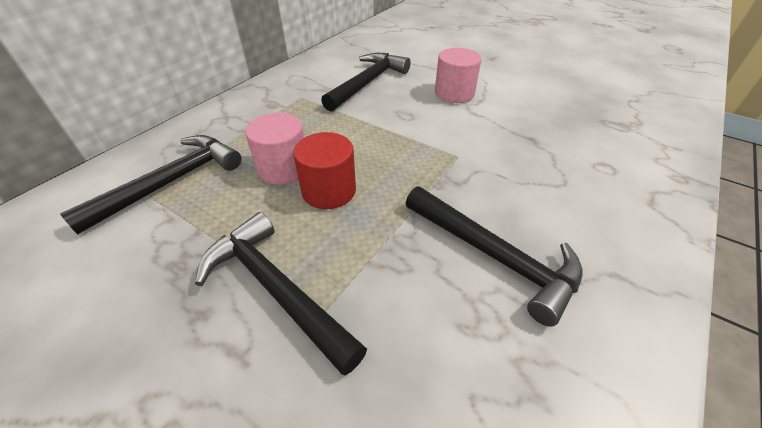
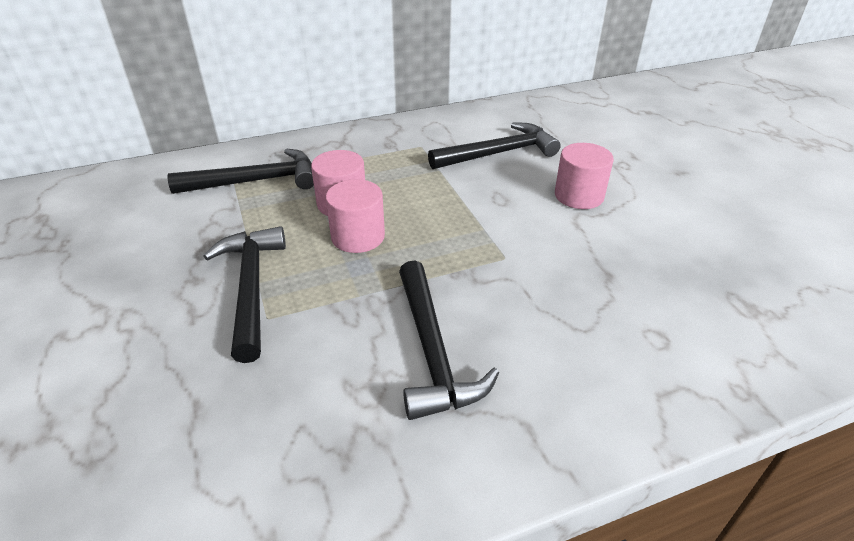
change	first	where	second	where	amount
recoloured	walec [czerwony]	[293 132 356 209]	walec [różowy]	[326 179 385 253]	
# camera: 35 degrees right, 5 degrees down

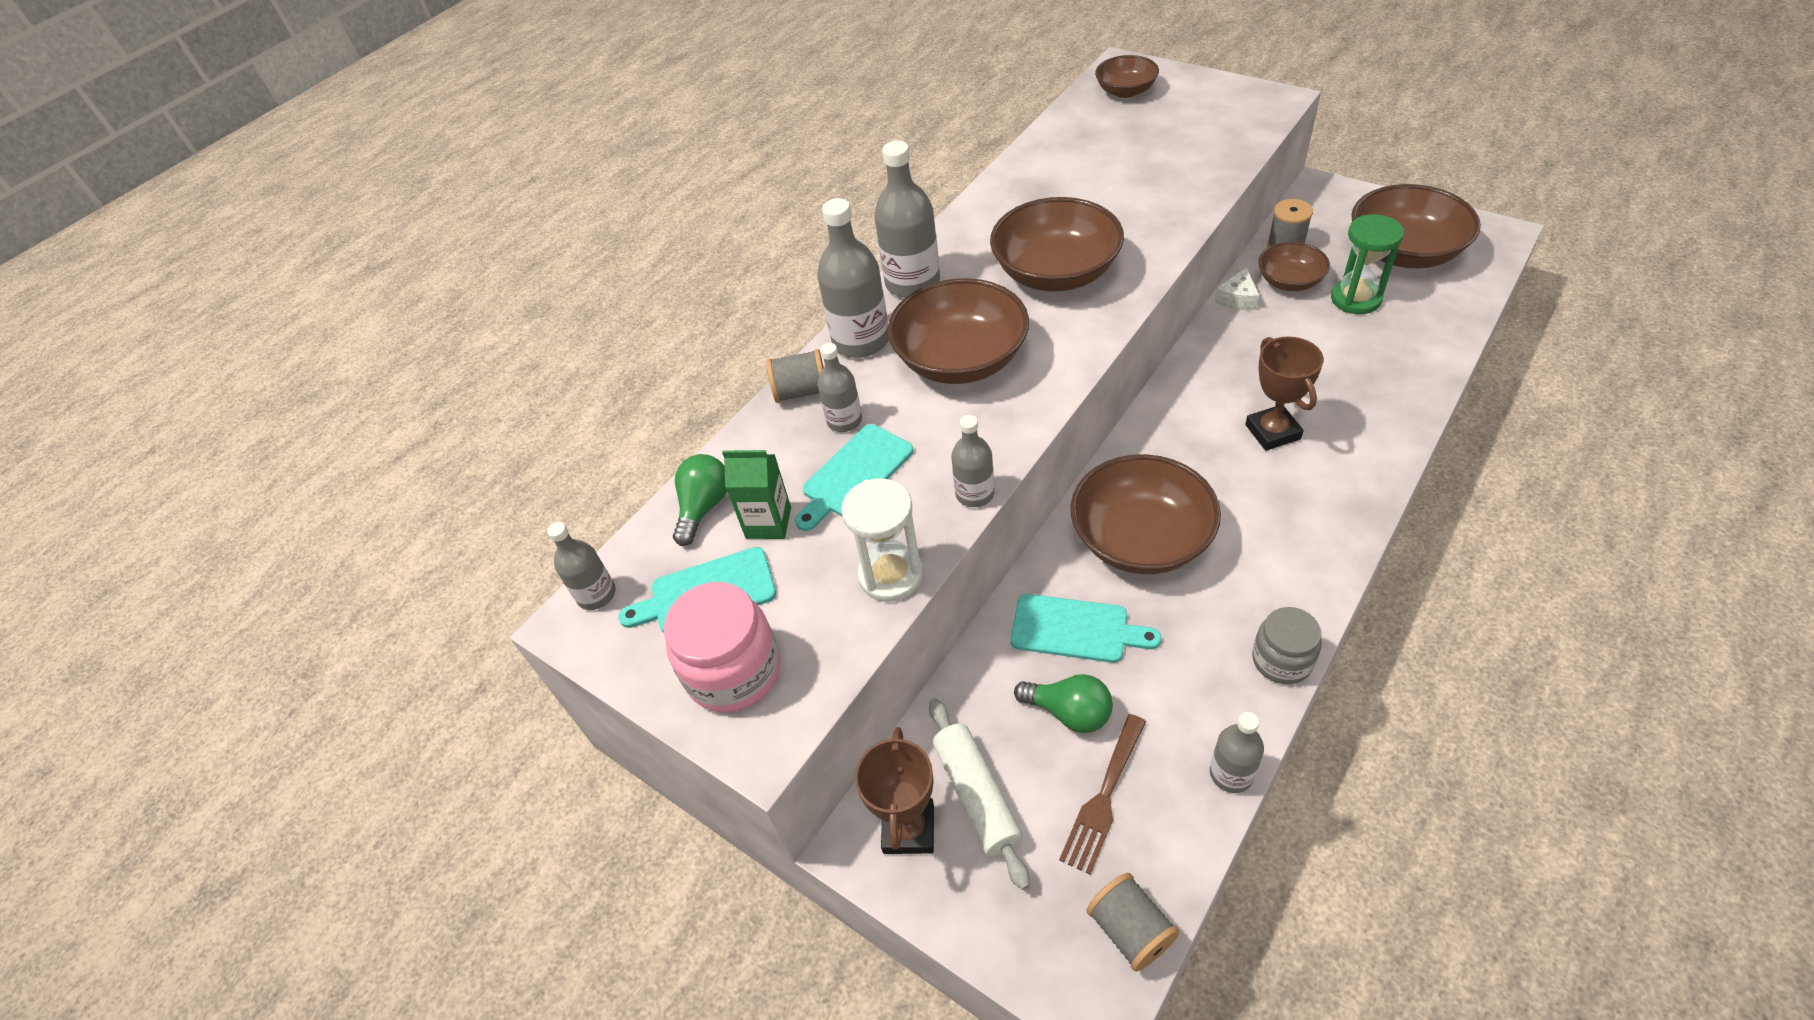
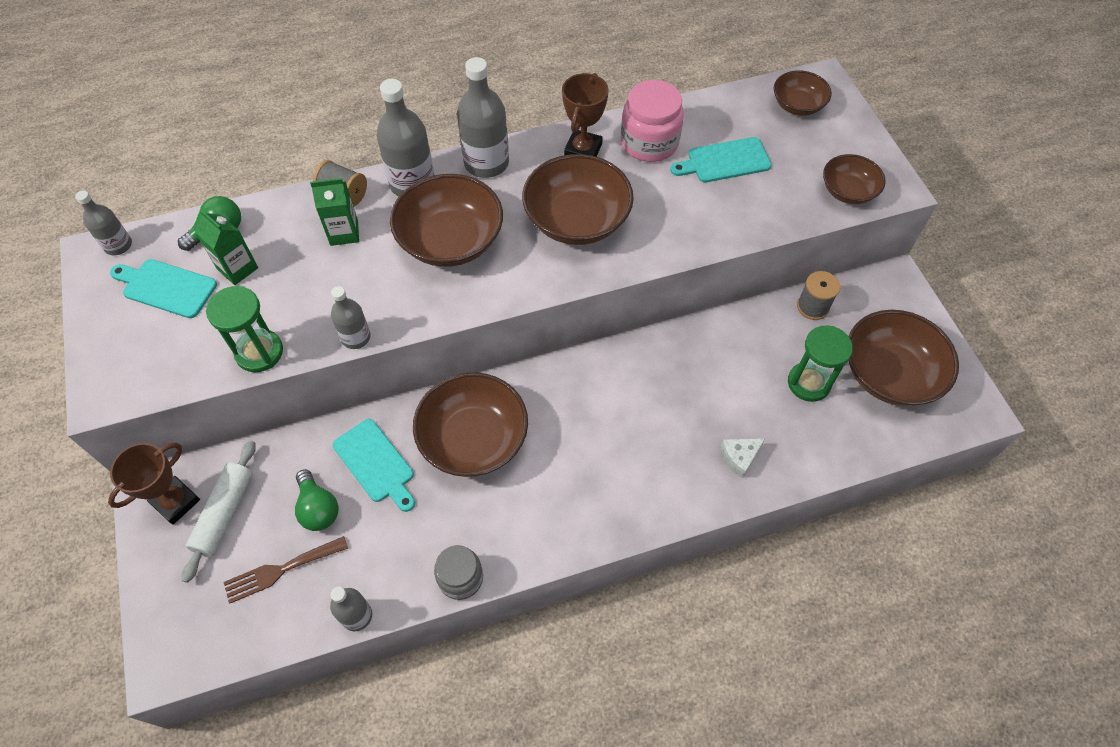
change	first	where	second	where	amount
removed	szpulka [szary]	[1087 873 1180 972]			
moved	słoik [różowy]	[664 582 780 713]		[621 80 684 162]	
moved	deska do krojenia [turkusowy]	[795 424 914 531]		[670 137 772 183]	
moved	ser [biały]	[1215 267 1259 310]		[720 438 766 478]	
moved	puchar [brązowy]	[1245 336 1324 451]		[562 73 609 157]	
moved	miska [brązowy]	[1258 242 1330 291]		[823 154 886 204]	
replaced	butelka [szary]	[818 343 862 432]	karton mleka [zielony]	[310 178 359 246]	
recoloured	klepsydra [biały]	[841 478 923 602]	klepsydra [zielony]	[206 286 283 372]	
# camera: 30 degrees right, 10 degrees up

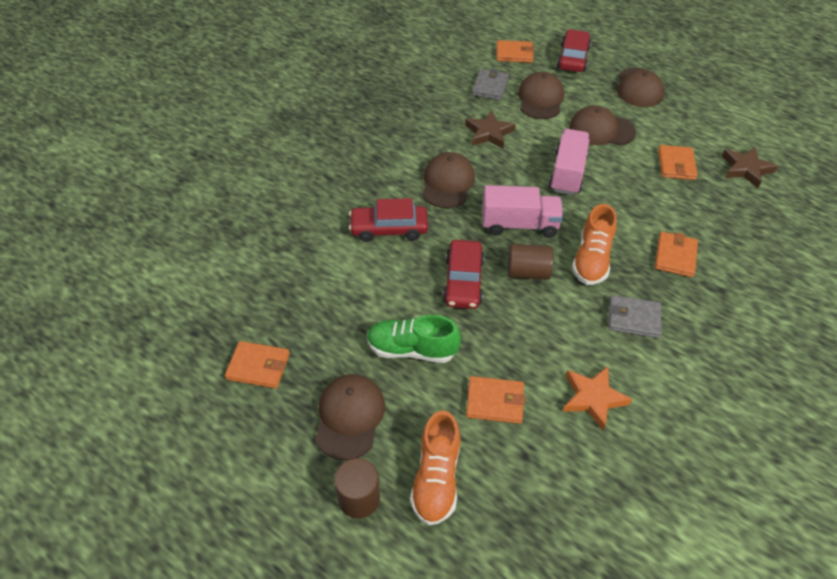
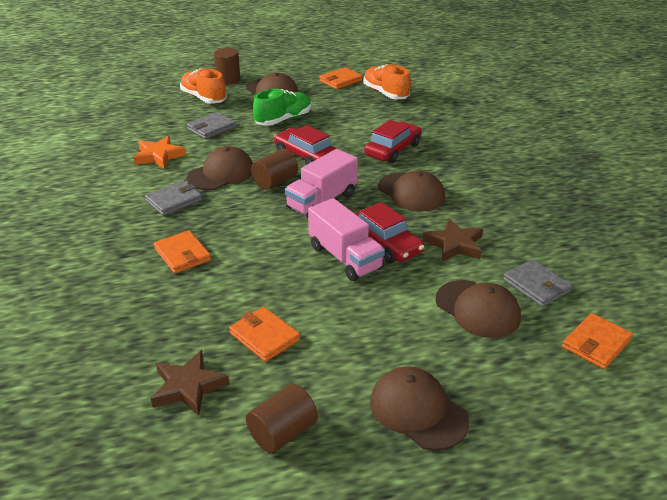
change	first	where	second	where	amount
added			walec [brązowy]	[246 384 318 453]	
moved	samochód [czerwony]	[557 29 591 72]		[355 202 424 263]	
moved	czapka [brązowy]	[569 106 636 145]		[187 146 253 190]	
moved	but [pomarańczowy]	[572 204 617 285]		[363 64 411 99]	
recoloured	portfel [pomarańczowy]	[466 376 525 424]	portfel [szary]	[187 112 236 139]	
# camera: 130 degrees right, 15 degrees down

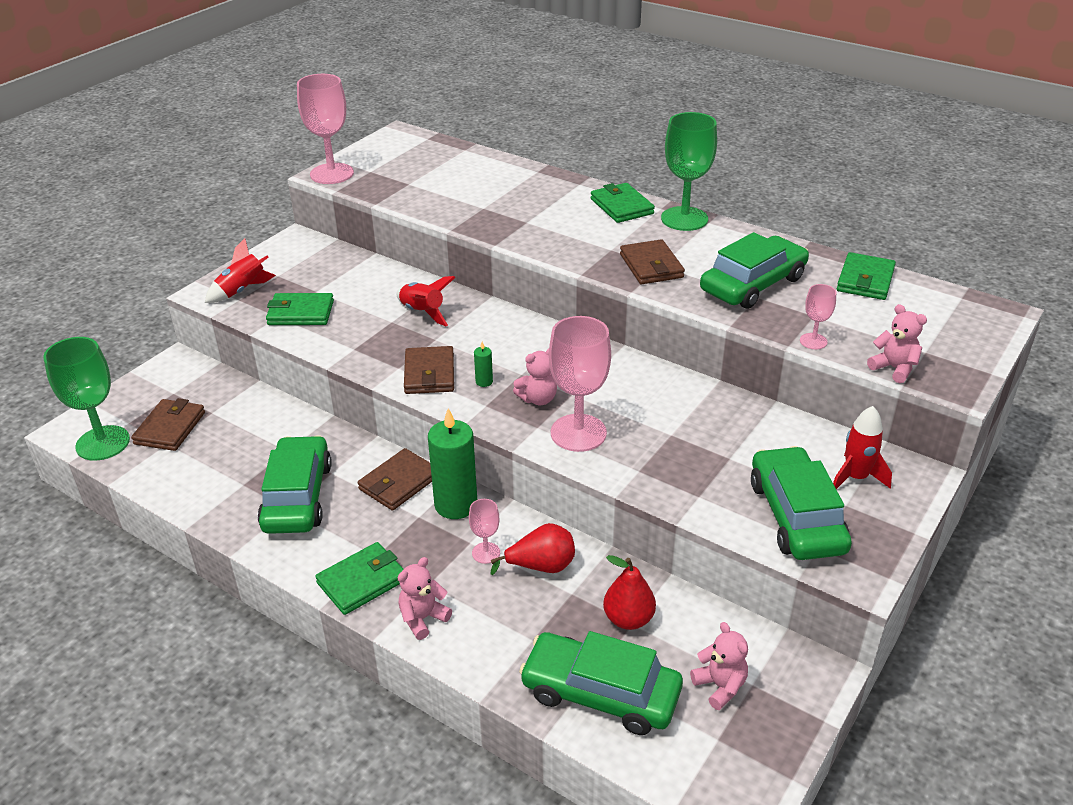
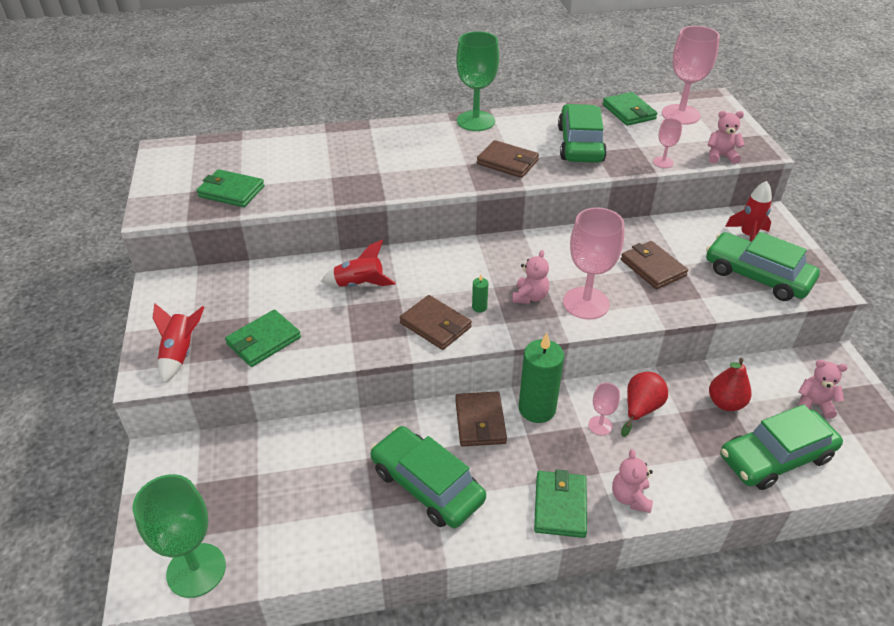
change	first	where	second	where	amount
moved	portfel [brązowy]	[131 398 205 451]		[621 241 688 289]	
moved	kielich [różowy]	[297 74 354 184]		[662 26 720 125]	
moved	portfel [zielony]	[591 183 655 223]		[196 169 265 207]	
# camera: 45 degrees left, 5 degrees up

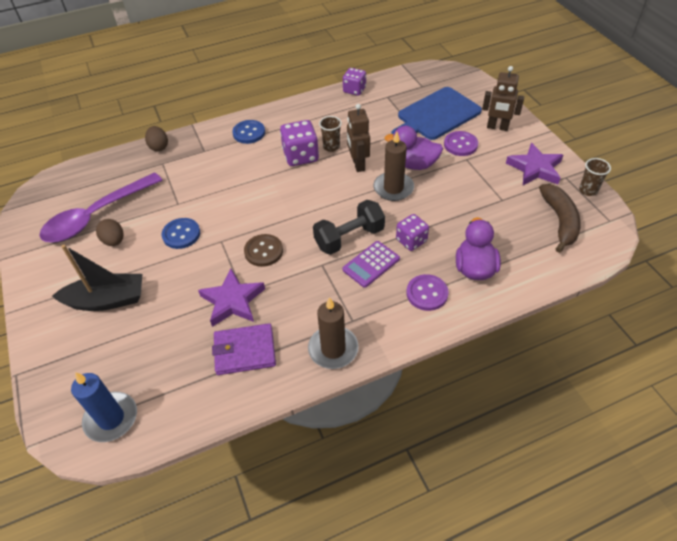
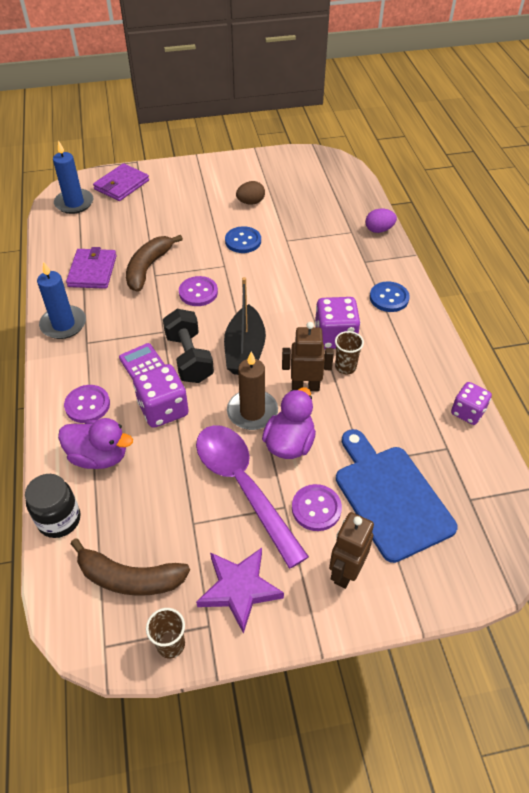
change	first	where	second	where	amount
added			słoik [czarny]	[25 474 80 538]	
added			portfel [fioletowy]	[93 163 149 201]	
moved	łyżka [fioletowy]	[39 172 162 242]		[196 425 309 569]	
moved	łódka [czarny]	[52 245 142 311]		[224 277 266 375]	
replaced	gwiazda [fioletowy]	[198 269 265 327]	banan [brązowy]	[126 235 183 292]	
recoloured	jajko [brązowy]	[145 126 168 151]	jajko [fioletowy]	[365 209 397 233]	
recoloured	guzik [brązowy]	[244 234 283 267]	guzik [fioletowy]	[179 276 218 306]	
recoloured	świeca [brązowy]	[308 297 359 369]	świeca [niebieski]	[37 261 86 339]	
resized	kostka do gry [fioletowy]	[396 214 429 251]		[133 364 189 428]	x1.50
# camera: 100 degrees right, 0 degrees up

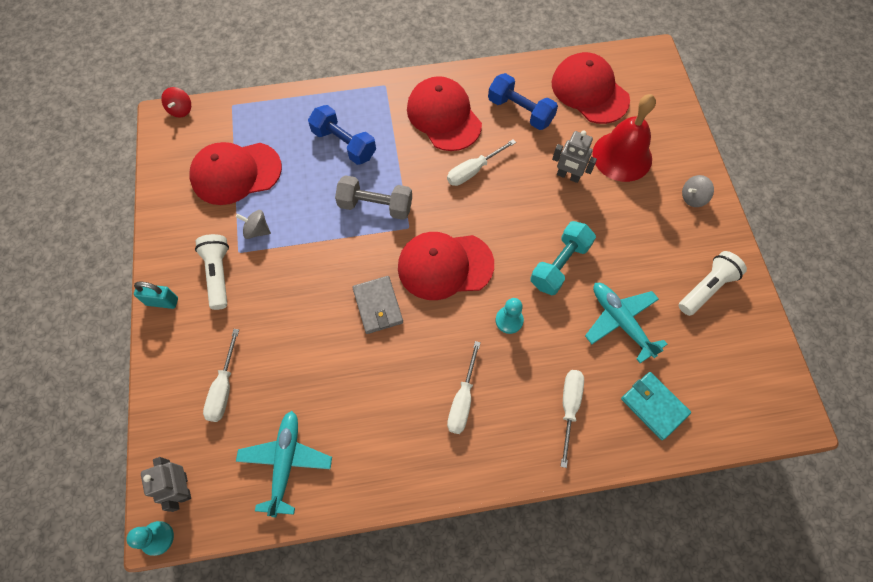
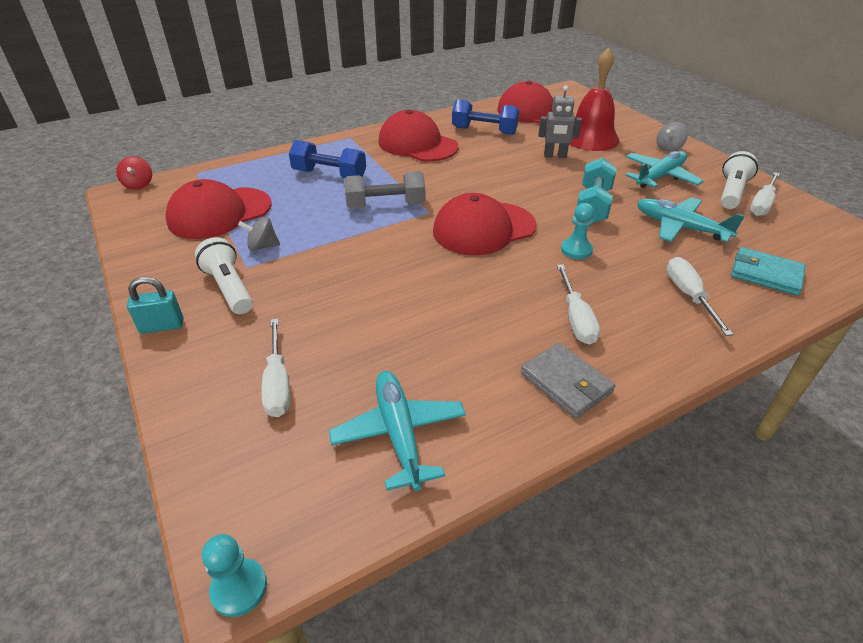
change	first	where	second	where	amount
removed	robot [szary]	[141 457 191 512]			
added			samolot [turkusowy]	[625 151 703 188]	
moved	portfel [szary]	[352 276 403 334]		[521 343 616 418]	
moved	śrubokręt [biały]	[447 139 516 186]		[750 172 780 216]	
# camera: 20 degrees left, 25 degrees down

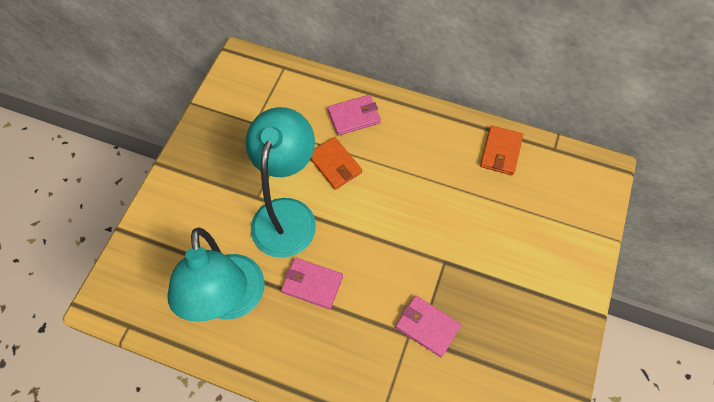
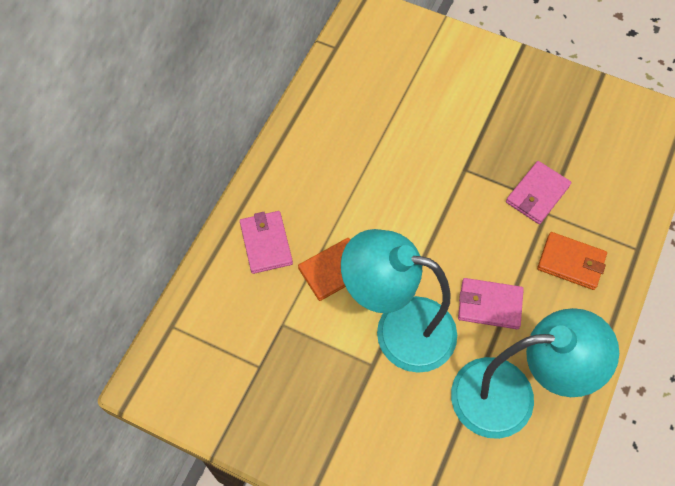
change	first	where	second	where	amount
moved	portfel [pomarańczowy]	[480 125 523 175]		[537 232 607 290]	
turned	portfel [różowy]	[281 258 343 309]		[458 278 524 329]	75 degrees clockwise
# camera: 85 degrees left, 0 degrees up

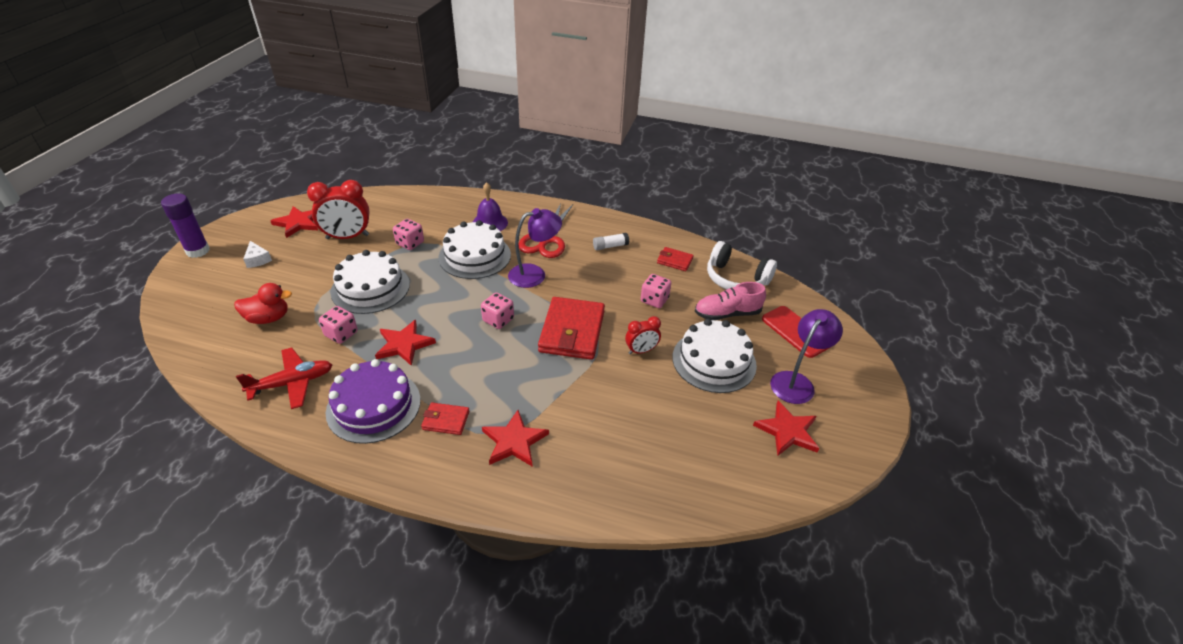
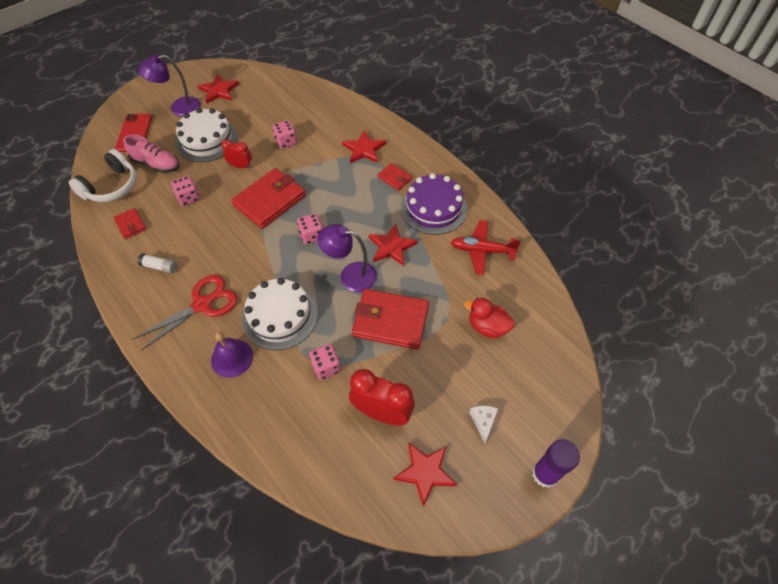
change	first	where	second	where	amount
moved	kostka do gry [różowy]	[319 306 358 344]		[272 120 297 149]	
moved	lampka [fioletowy]	[508 208 562 288]		[317 224 377 292]	
replaced	tort [biały]	[331 250 410 314]	portfel [czerwony]	[352 289 429 350]	
turned	słuchawki [biały]	[707 241 777 290]		[69 149 137 202]	60 degrees clockwise
# camera: 145 degrees left, 15 degrees up

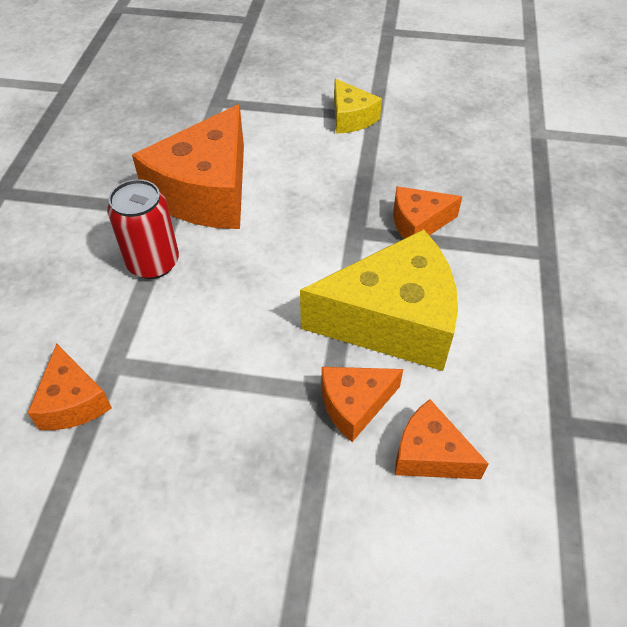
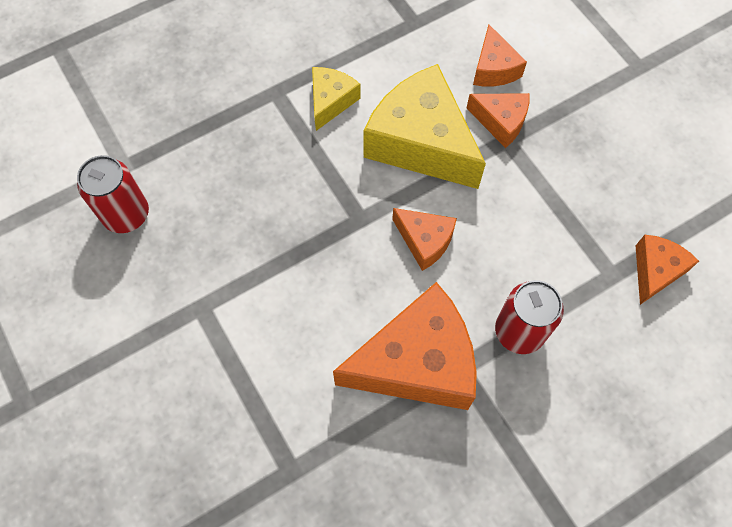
change	first	where	second	where	amount
added			puszka [czerwony]	[77 155 149 233]	
moved	ser [żółty]	[334 79 382 134]		[312 67 361 131]	
moved	ser [pomarańczowy]	[393 186 463 239]		[392 208 457 271]	
# camera: 130 degrees left, 15 degrees up

